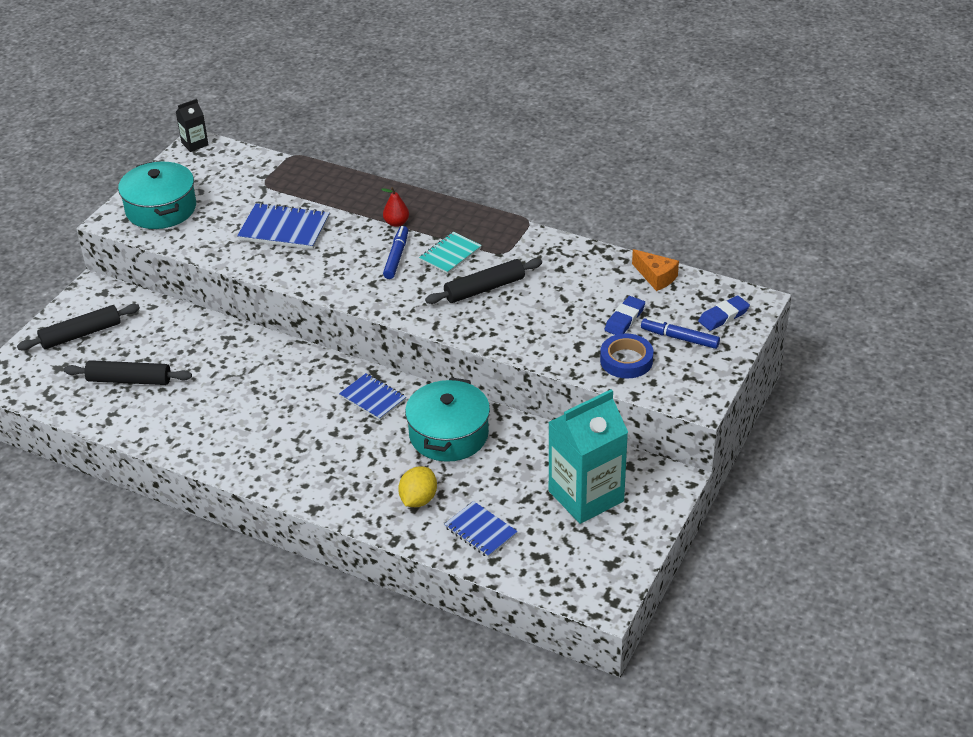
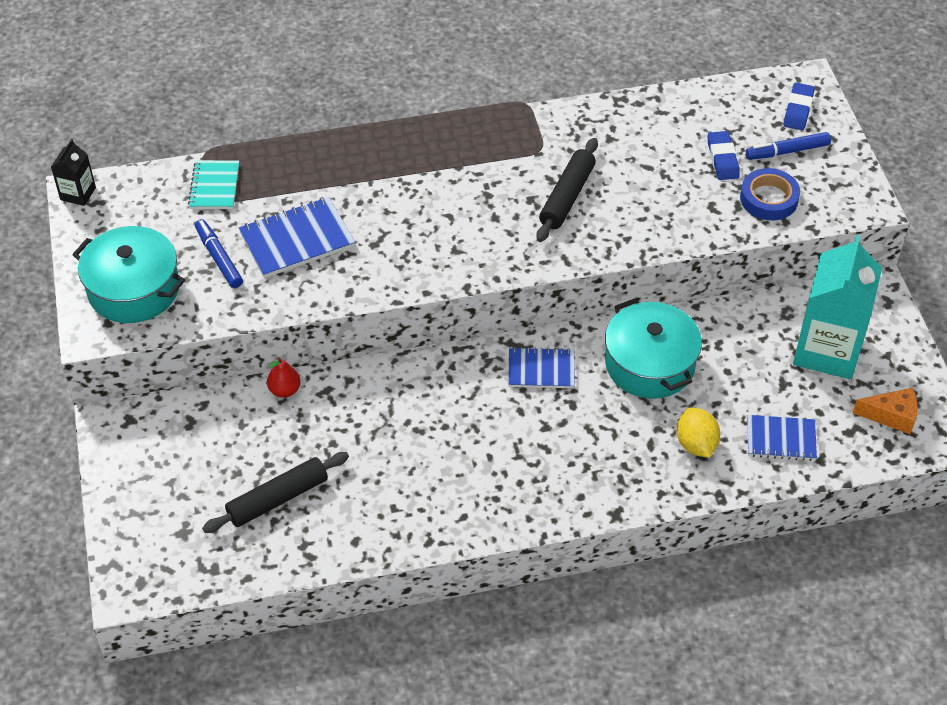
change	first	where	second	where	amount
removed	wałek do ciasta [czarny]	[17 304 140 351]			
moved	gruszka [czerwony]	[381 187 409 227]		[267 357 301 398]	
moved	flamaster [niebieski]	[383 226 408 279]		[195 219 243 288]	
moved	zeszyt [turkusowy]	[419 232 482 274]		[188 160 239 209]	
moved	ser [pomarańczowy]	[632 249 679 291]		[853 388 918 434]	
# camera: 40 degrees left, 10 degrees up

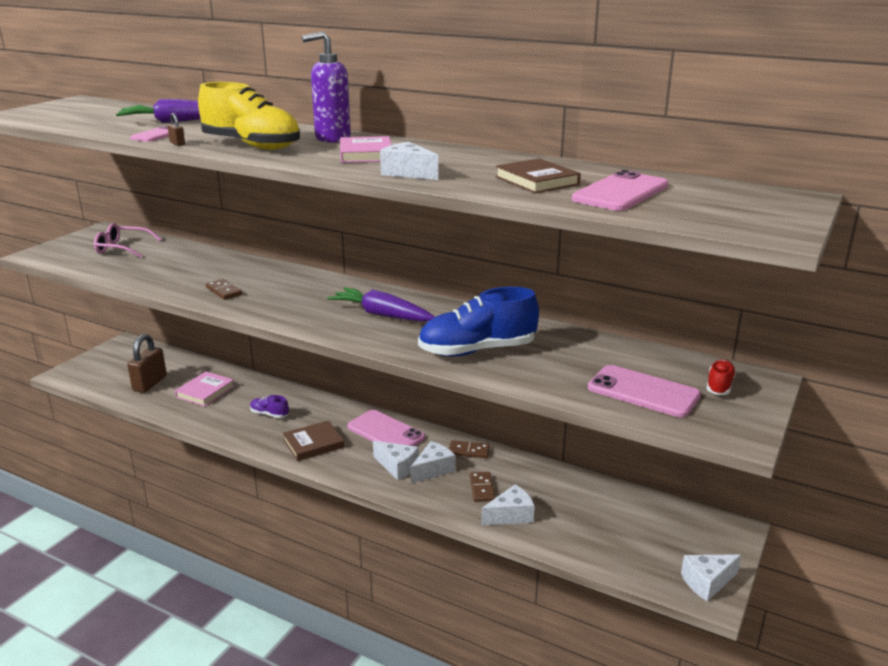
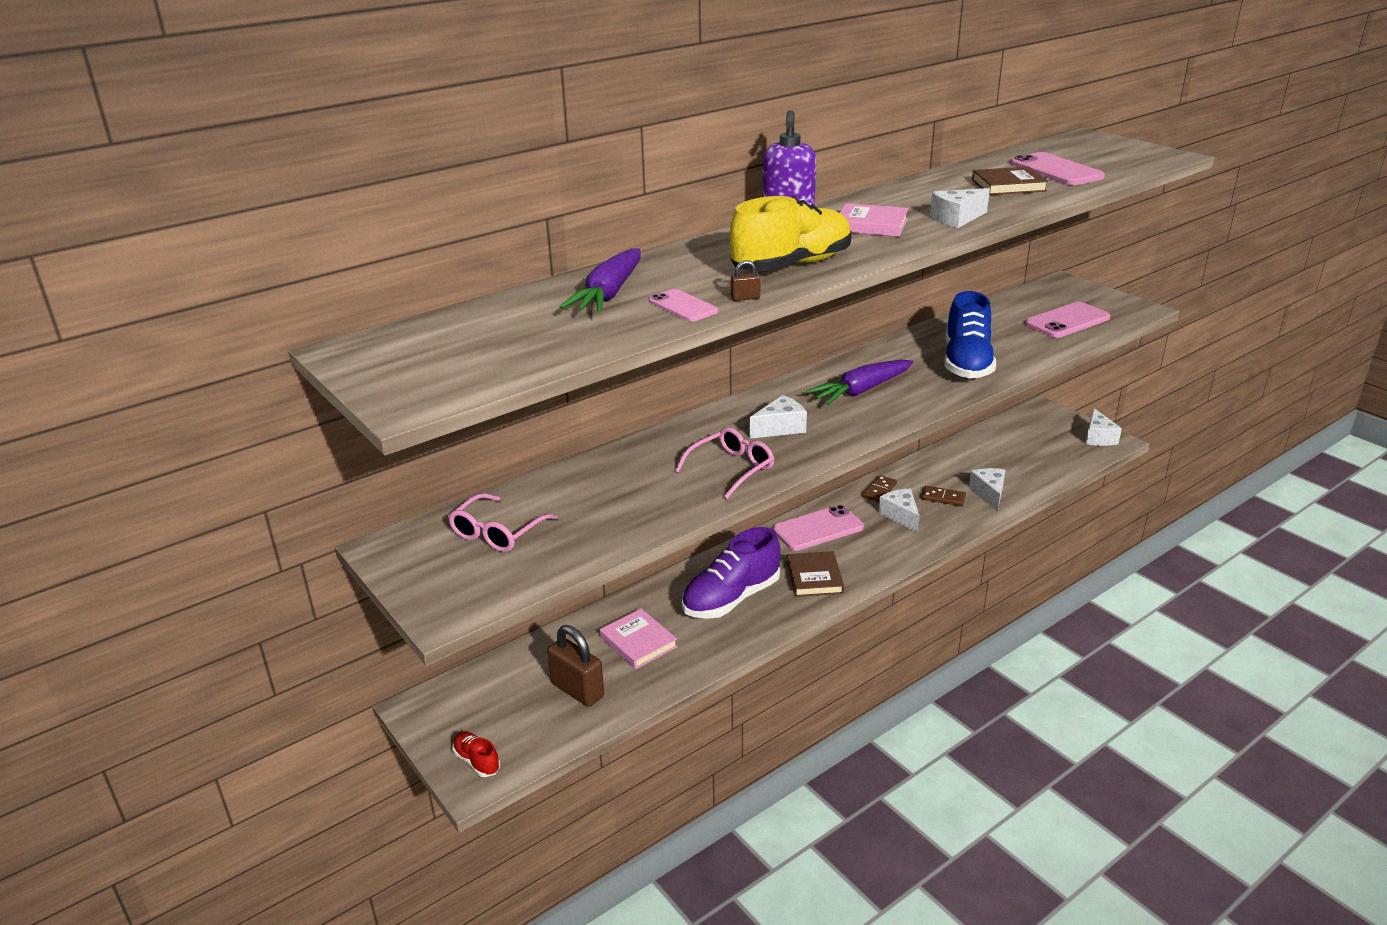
change	first	where	second	where	amount
moved	ser [biały]	[373 441 419 480]		[750 395 807 439]	
moved	but [czerwony]	[707 359 736 395]		[452 732 500 777]	
replaced	kostka domina [brązowy]	[206 279 242 300]	okulary [różowy]	[675 427 774 499]	
resized	but [fioletowy]	[250 395 289 418]		[682 527 781 619]	x2.16
# camera: 65 degrees left, 5 degrees up

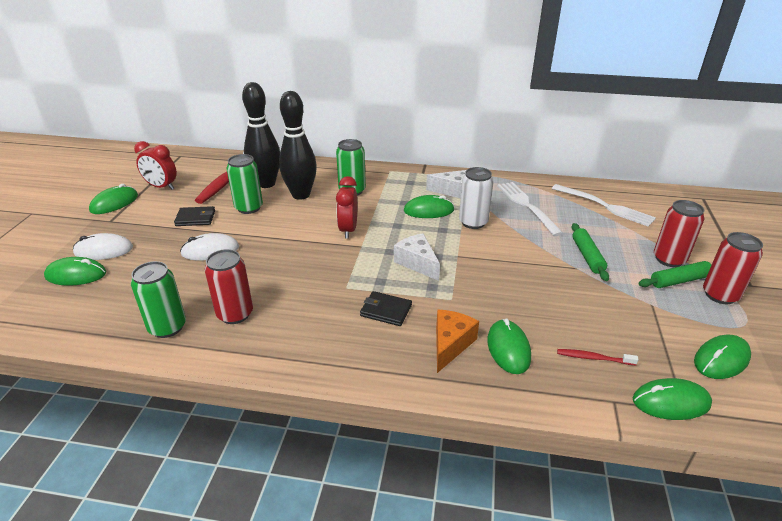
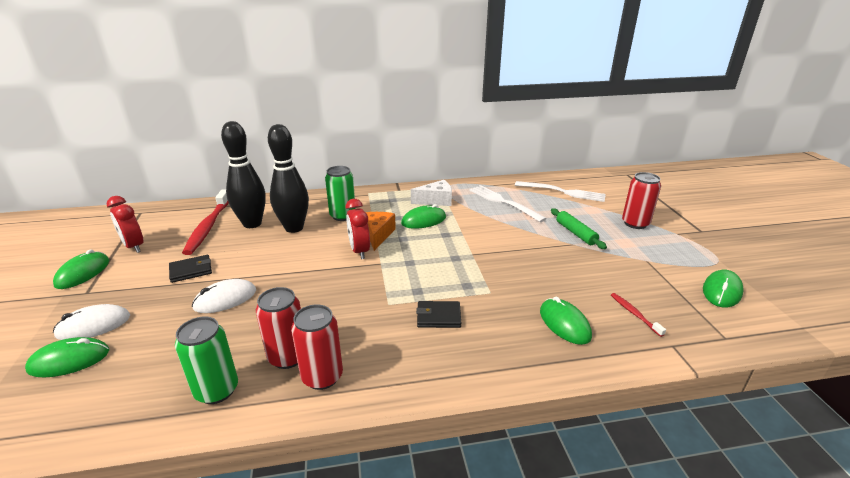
change	first	where	second	where	amount
removed	puszka [zielony]	[227 154 263 214]			
removed	ser [biały]	[394 233 440 281]			
removed	puszka [biały]	[459 167 494 229]			
removed	myszka [zielony]	[633 378 712 420]			
removed	wałek do ciasta [zielony]	[638 261 711 288]			
moved	ser [pomarańczowy]	[436 310 479 373]		[366 212 396 251]	
moved	puszka [czerwony]	[703 232 763 304]		[291 305 343 390]	
turned	budzik [czerwony]	[134 141 177 190]		[107 196 143 253]	45 degrees clockwise
turned	szczoteczka do zębów [czerwony]	[557 349 639 366]		[611 293 666 337]	75 degrees clockwise
# camera: 20 degrees left, 5 degrees down

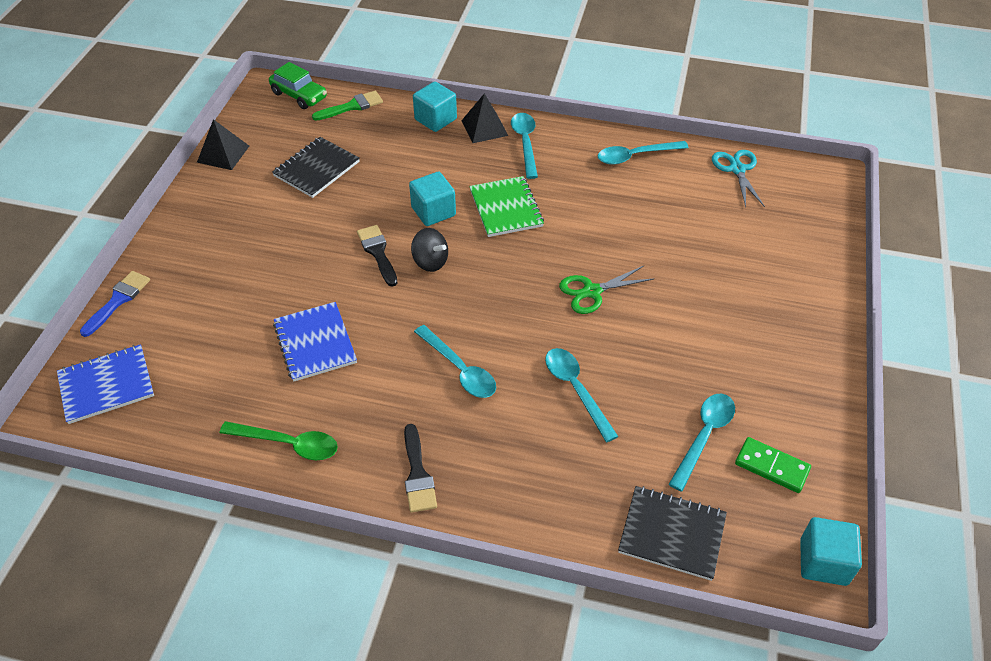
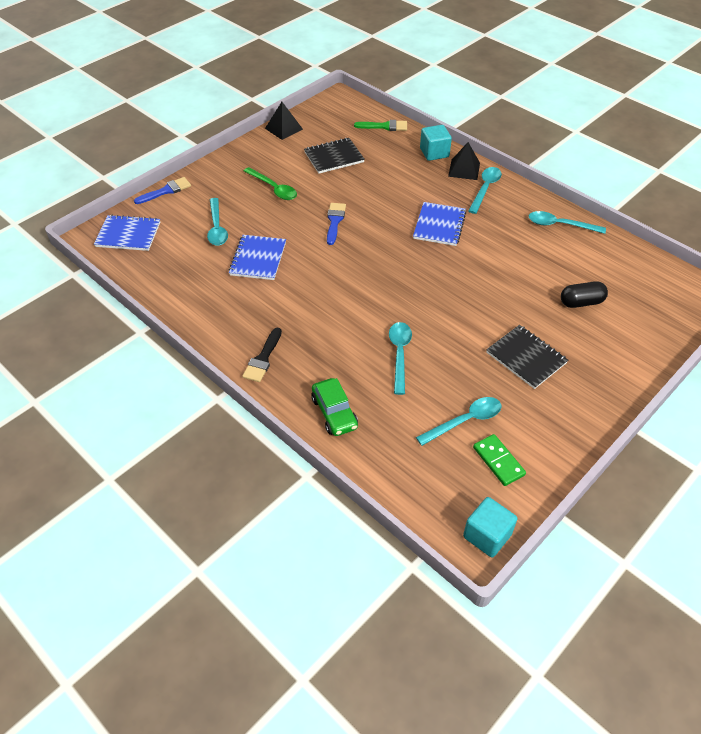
change	first	where	second	where	amount
removed	sześcian [turkusowy]	[409 172 456 226]			
removed	bączek [czarny]	[411 228 448 272]			
removed	nożyczki [zielony]	[559 266 653 314]			
removed	nożyczki [turkusowy]	[712 150 765 207]			
added			kapsułka [czarny]	[561 281 608 308]	
moved	łyżka [zielony]	[220 421 338 460]		[244 167 297 200]	
moved	samochód [zielony]	[269 62 327 109]		[311 378 358 436]	
moved	łyżka [turkusowy]	[414 325 496 398]		[207 198 228 246]	
moved	zeszyt [czarny]	[618 486 727 581]		[486 325 568 389]	
recoloured	pędzel [czarny]	[357 225 398 287]	pędzel [niebieski]	[327 203 346 245]	
recoloured	zeszyt [zielony]	[469 176 544 237]	zeszyt [niebieski]	[413 202 466 246]	
# camera: 30 degrees right, 0 degrees up

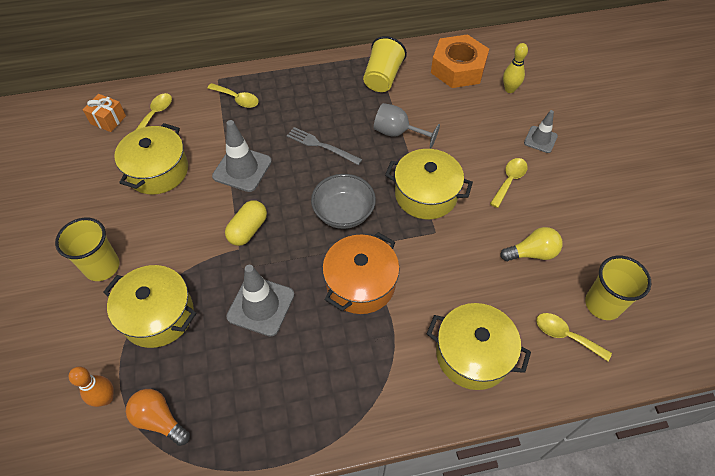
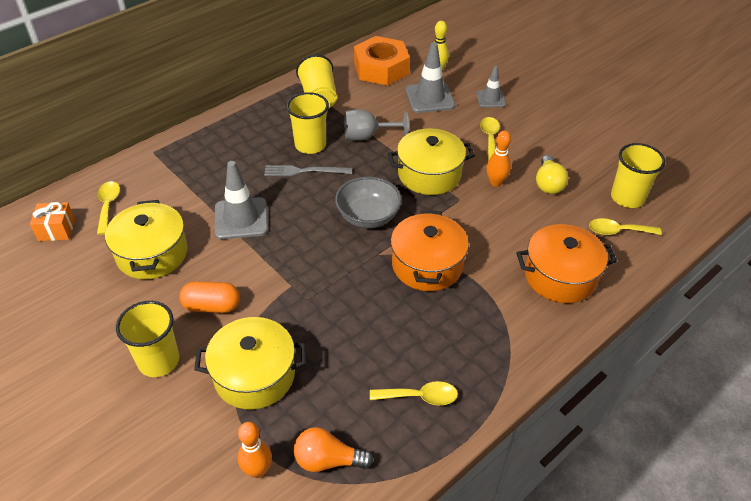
change	first	where	second	where	amount
removed	kapsułka [żółty]	[225 200 267 246]			
added			kapsułka [pomarańczowy]	[179 281 240 313]	
added			szklanka [żółty]	[286 92 329 154]	
added			kręgiel [pomarańczowy]	[487 131 511 187]	
moved	łyżka [żółty]	[207 83 259 108]		[370 381 458 405]	
moved	pachołek [szary]	[226 265 294 337]		[406 42 455 113]	
recoloured	garnek [żółty]	[427 303 531 390]	garnek [pomarańczowy]	[516 224 617 303]	
turned	żarówka [żółty]	[500 227 563 261]		[536 155 568 194]	135 degrees clockwise
# camera: 30 degrees left, 10 degrees down

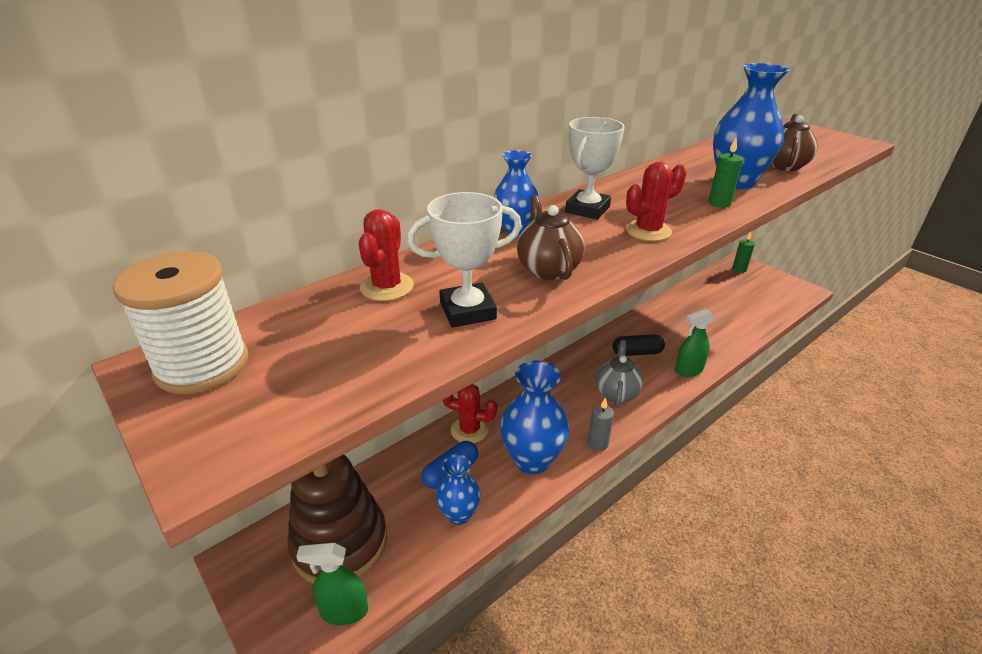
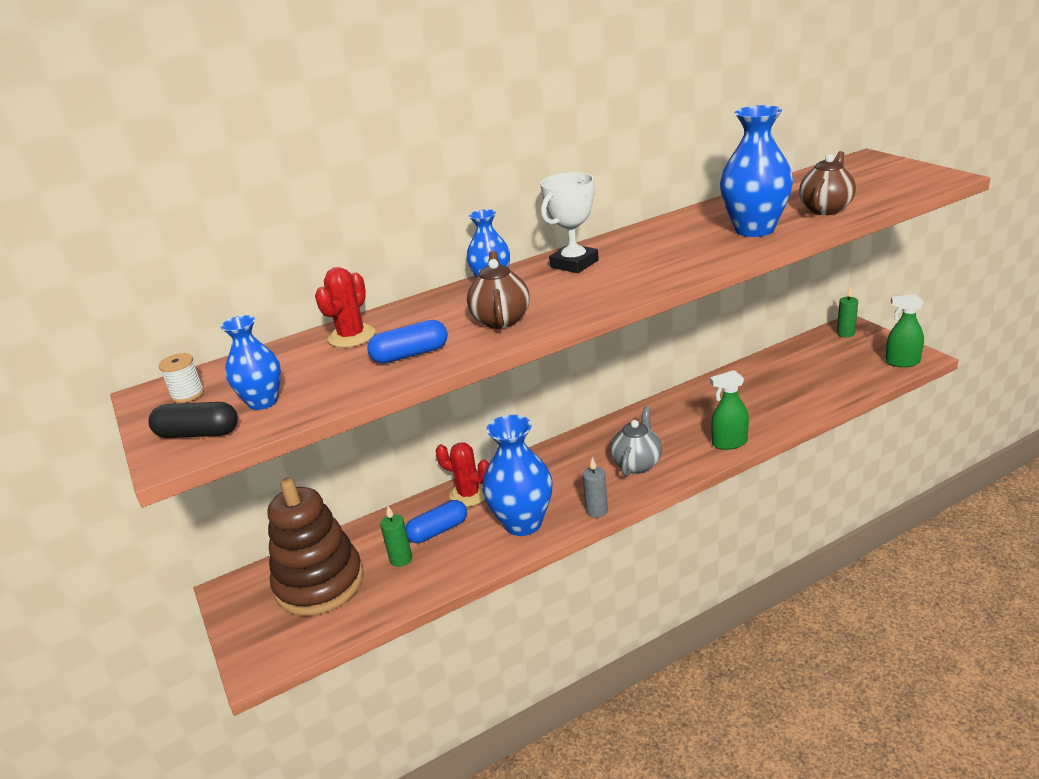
change	first	where	second	where	amount
removed	kaktus [czerwony]	[626 162 686 241]			
moved	spryskiwacz [zielony]	[296 543 368 625]		[885 294 924 367]	
moved	wazon [niebieski]	[436 454 480 525]		[220 315 281 410]	
moved	kapsułka [czarny]	[612 334 665 356]		[148 402 238 438]	
moved	świeca [zielony]	[709 137 743 208]		[380 505 412 567]	
replaced	puchar [biały]	[407 192 522 327]	kapsułka [niebieski]	[367 320 448 364]	
resized	szpulka [biały]	[113 251 248 394]		[159 353 204 403]	x0.46
# camera: 15 degrees right, 5 degrees down

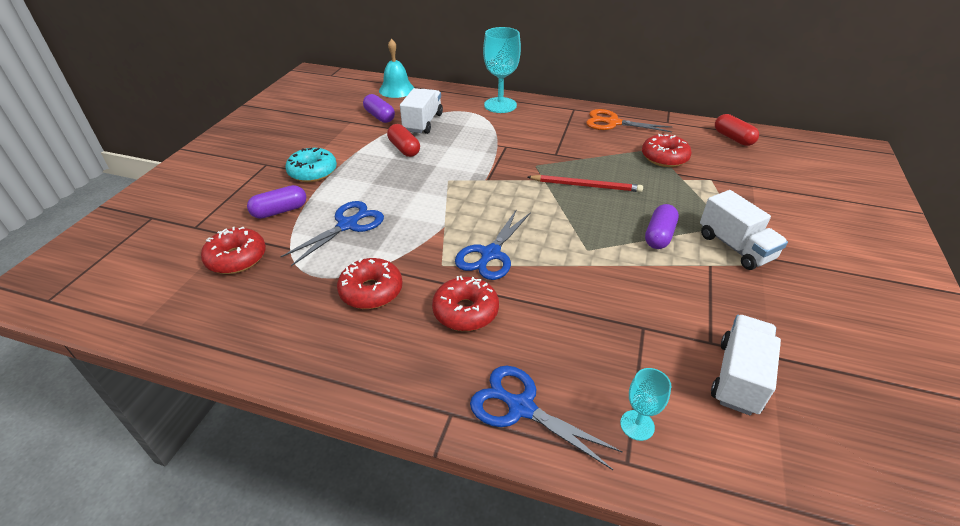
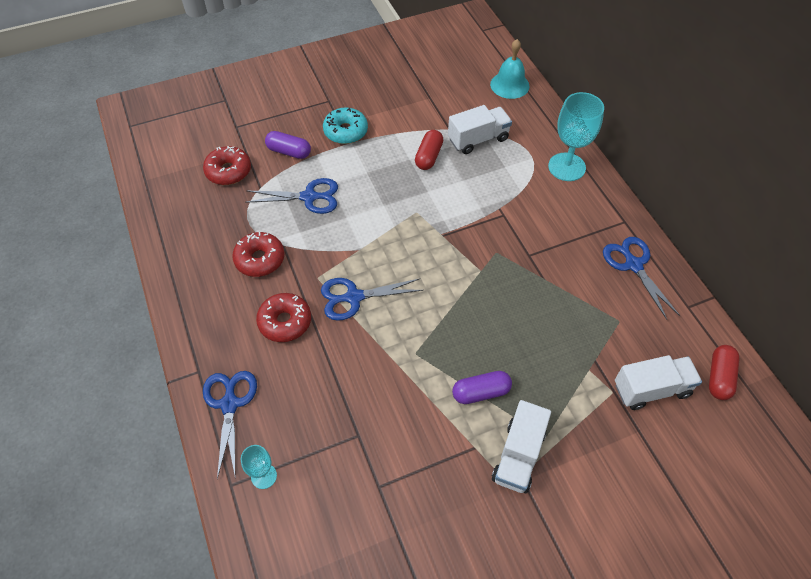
change	first	where	second	where	amount
removed	kapsułka [fioletowy]	[363 94 395 123]			
removed	ołówek [czerwony]	[528 175 643 192]			
removed	donut [czerwony]	[642 134 692 167]			
moved	ciężarówka [biały]	[711 315 781 415]		[615 355 702 410]	
recoloured	nożyczki [pomarańczowy]	[586 109 672 132]	nożyczki [niebieski]	[603 237 680 320]	
# camera: 50 degrees right, 15 degrees up

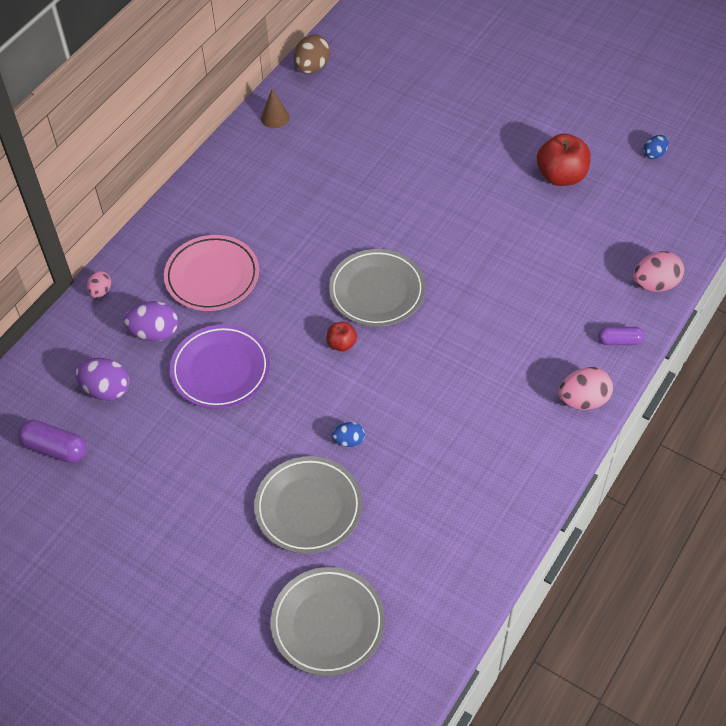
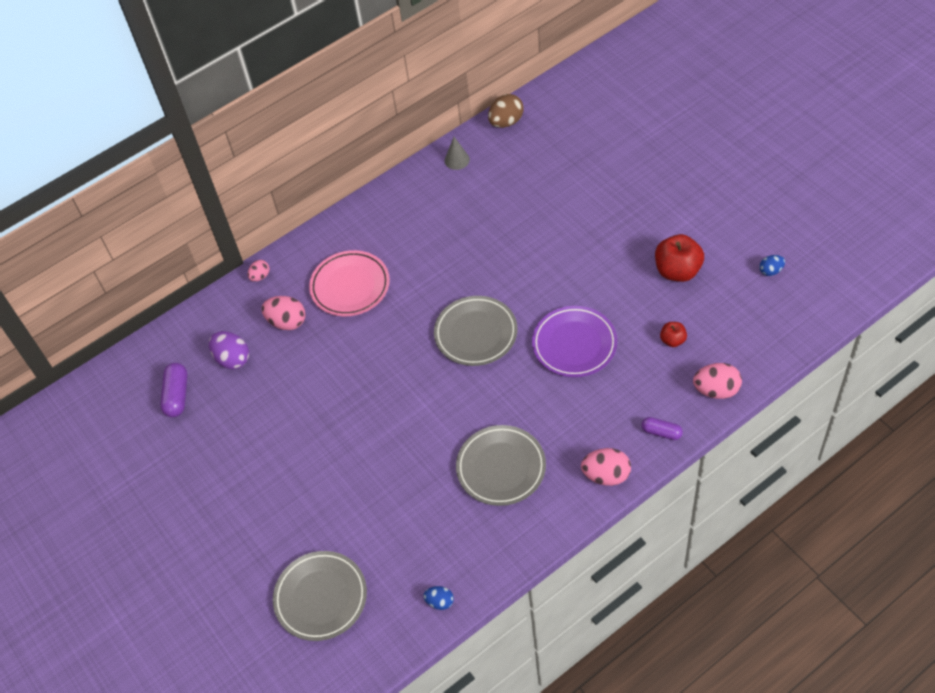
change	first	where	second	where	amount
moved	talerz [fioletowy]	[170 324 270 409]		[532 306 617 377]	
moved	talerz [szary]	[254 456 362 554]		[456 425 546 506]	
moved	jabłko [czerwony]	[326 322 357 352]		[660 322 687 347]	
moved	jajko [niebieski]	[331 422 365 447]		[423 586 454 610]	
recoloured	jajko [fioletowy]	[123 301 178 341]	jajko [różowy]	[261 296 306 330]	
recoloured	stożek [brązowy]	[261 89 290 128]	stożek [szary]	[445 137 470 170]	
turned	kapsułka [fioletowy]	[18 420 87 463]		[160 363 188 417]	45 degrees clockwise
# camera: 25 degrees right, 0 degrees up

